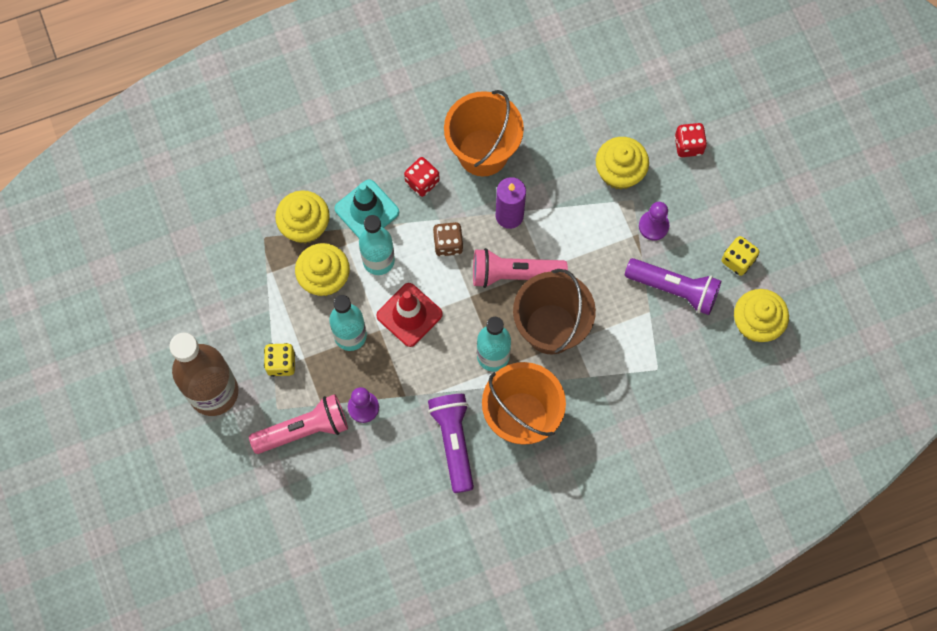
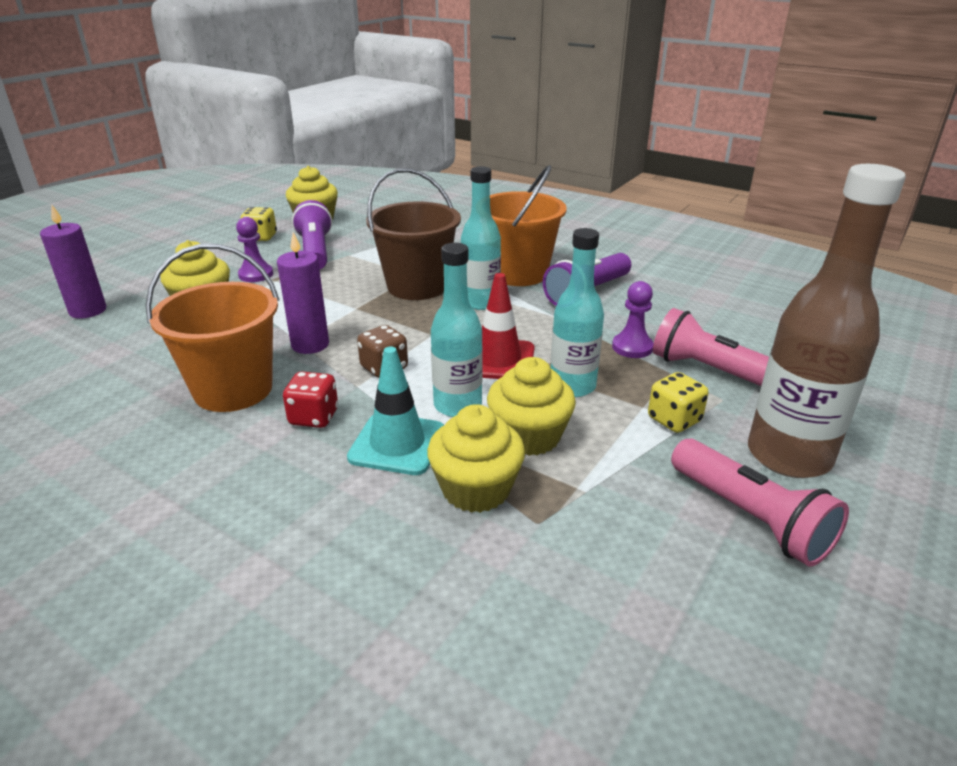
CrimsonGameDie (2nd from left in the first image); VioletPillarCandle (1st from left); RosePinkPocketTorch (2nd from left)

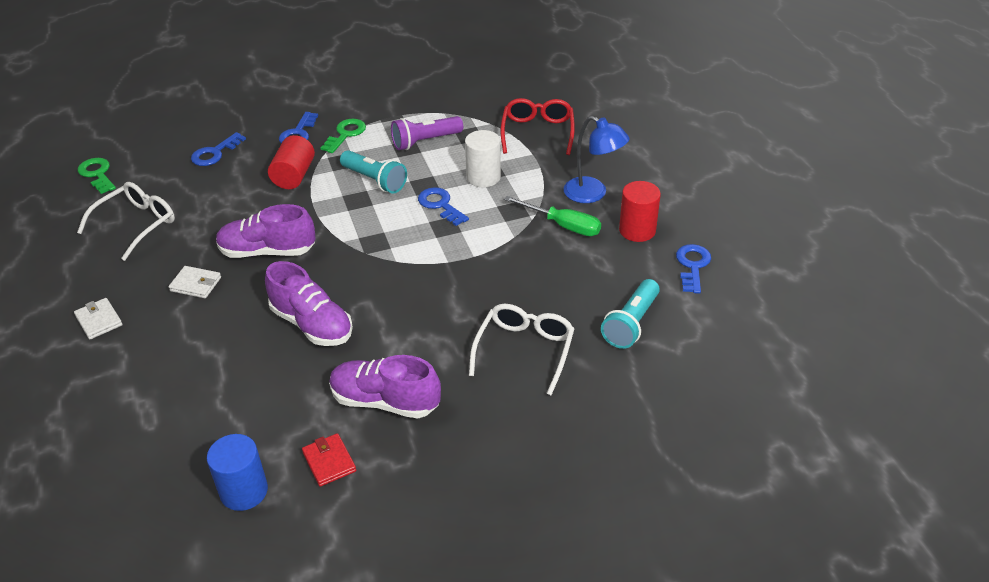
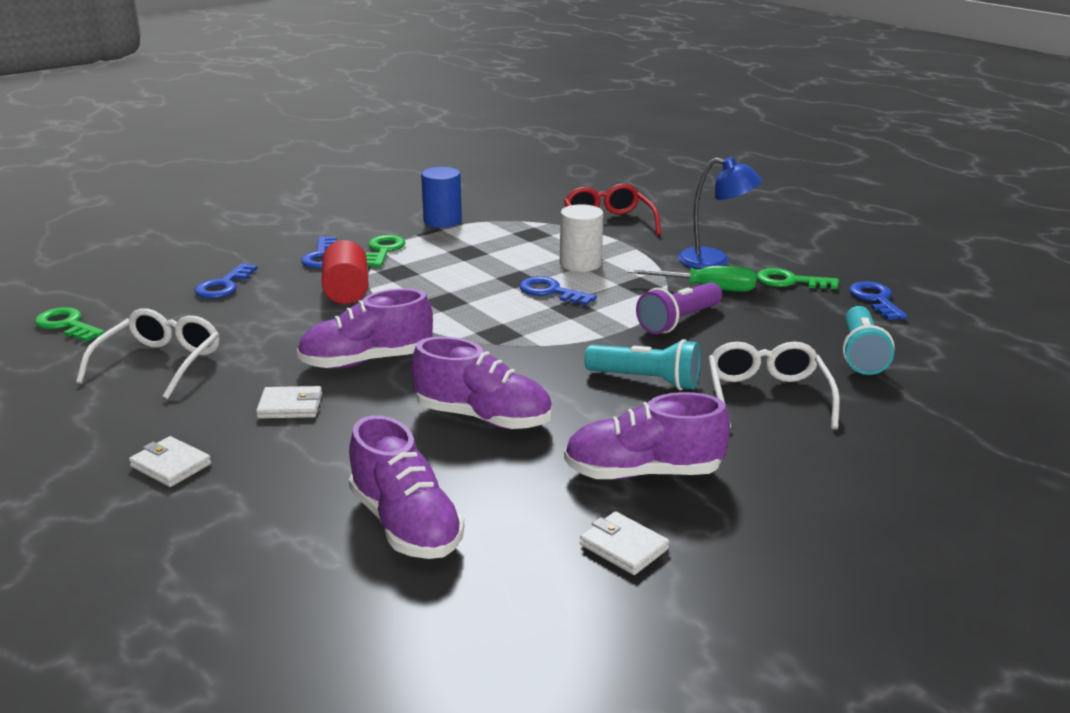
VioletShoe (2nd from left); BlueCylinder; TurquoisePocketTorch (1st from left); VioletPocketTorch; GreenLatchkey (3rd from left); WhiteCardWallet (3rd from left)

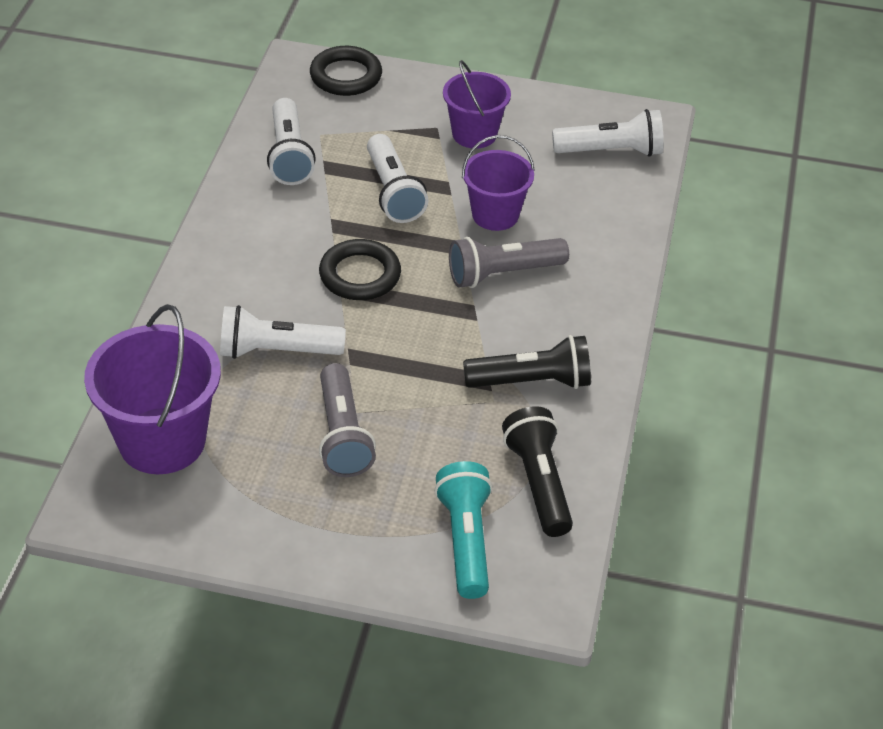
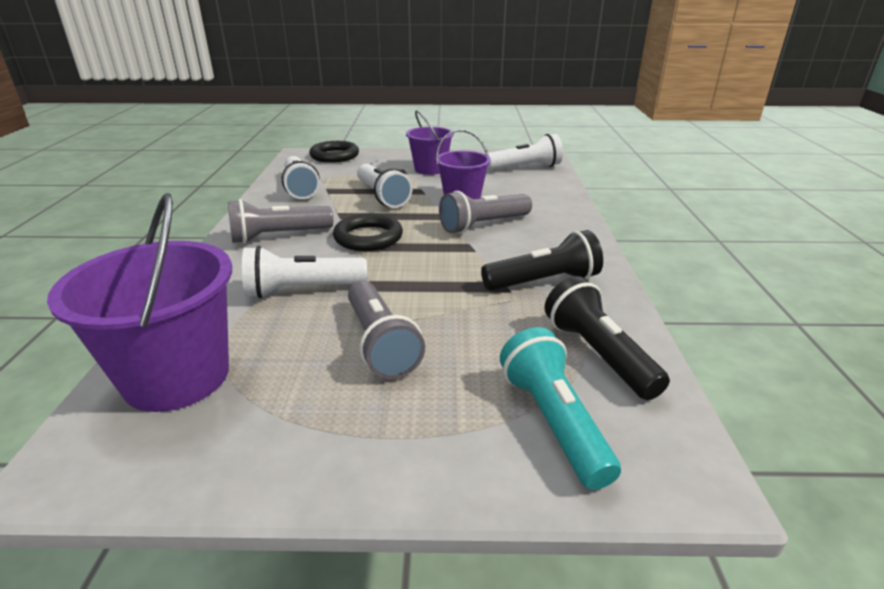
GrayPocketTorch (1st from left)

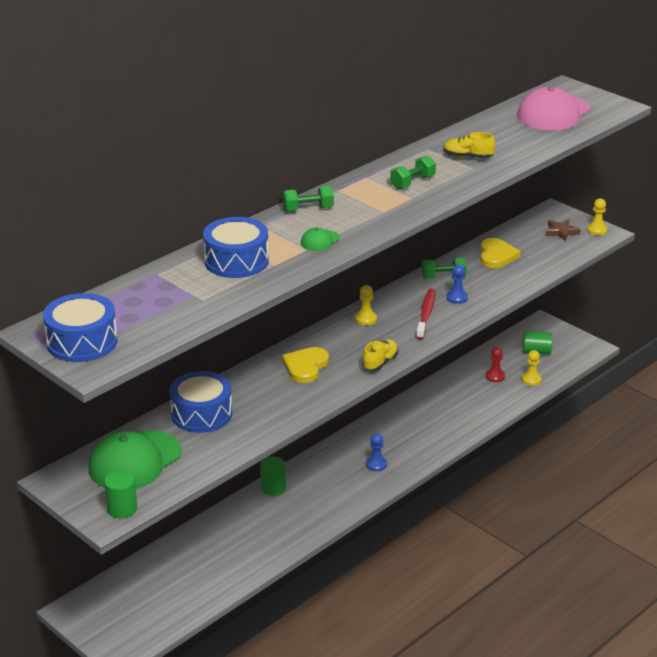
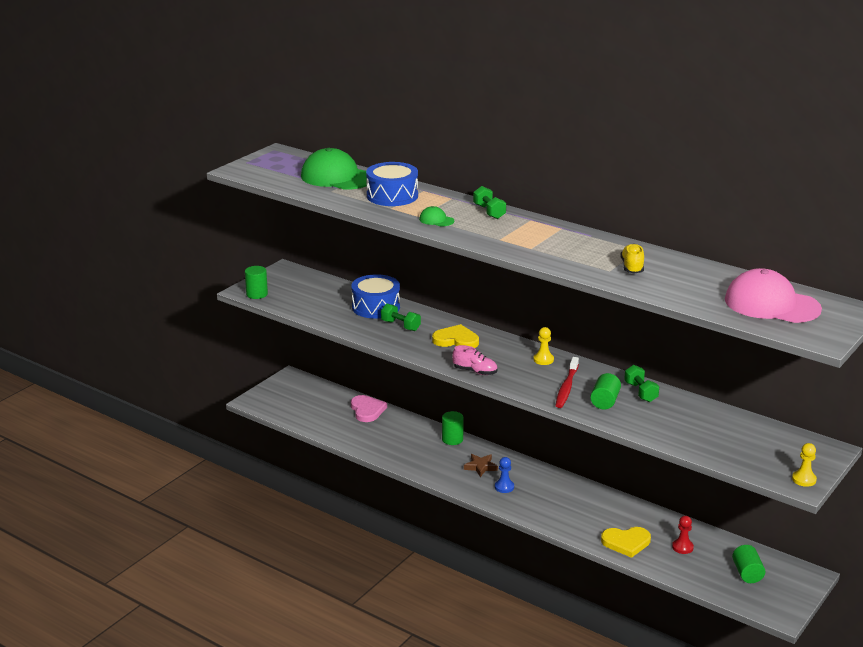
BlueSnareDrum (1st from left in the first image); GoldenGamePawn (2nd from left in the first image); RosePinkHeartShape; GreenCap (1st from left); GreenDumbbell (1st from left); GoldenHeartShape (2nd from left); RussetFivePointedStar; GreenCylinder (3rd from left); RosePinkShoe; CrimsonToothBrush

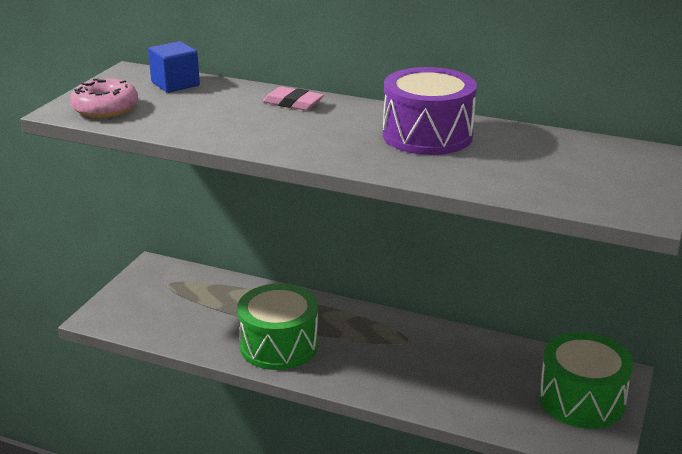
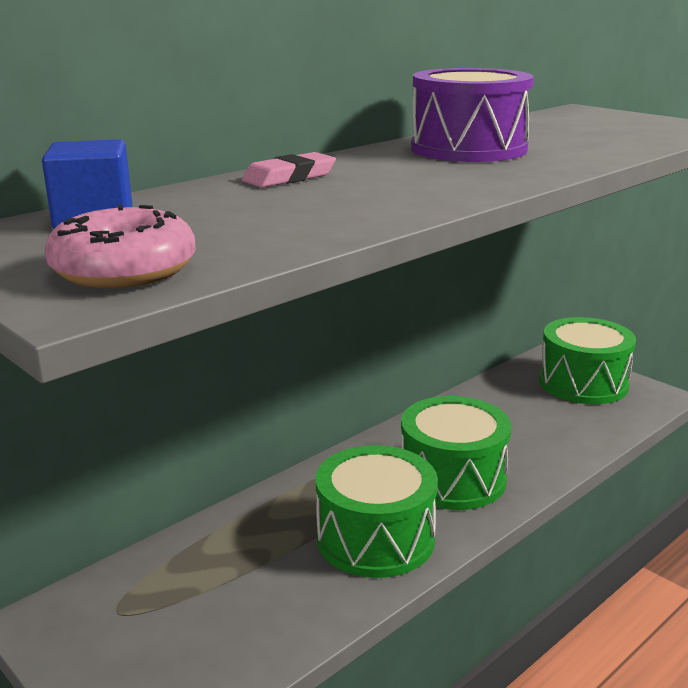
GreenSnareDrum (2nd from left)

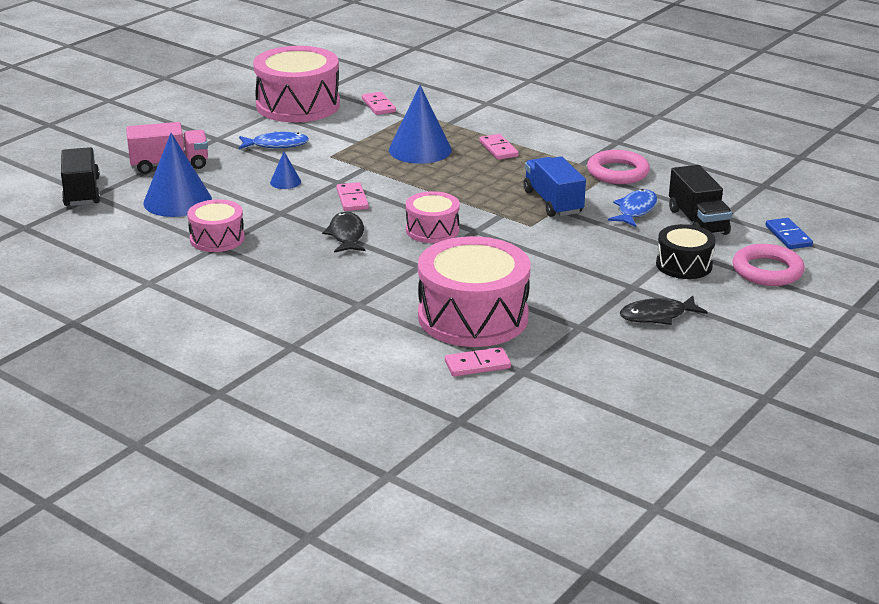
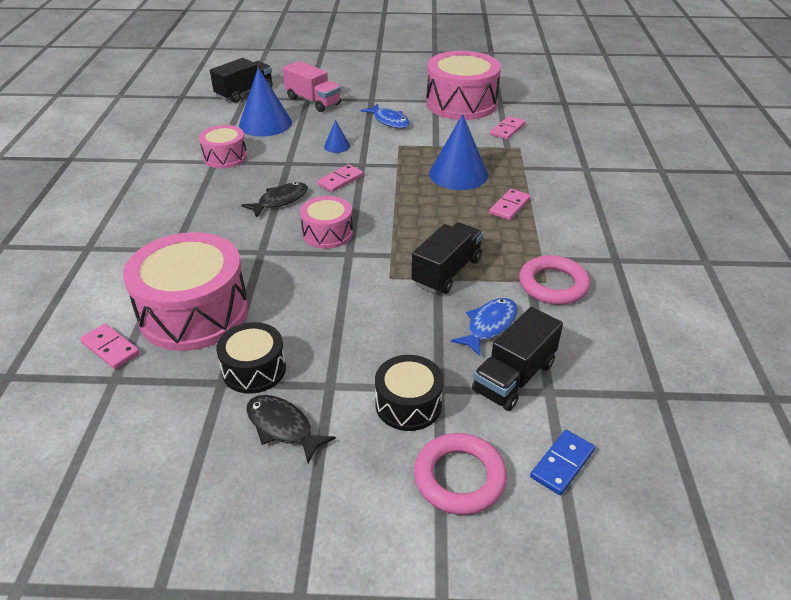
BlackSnareDrum (1st from left); BlackToyTruck (2nd from left); BlueFish (2nd from left)

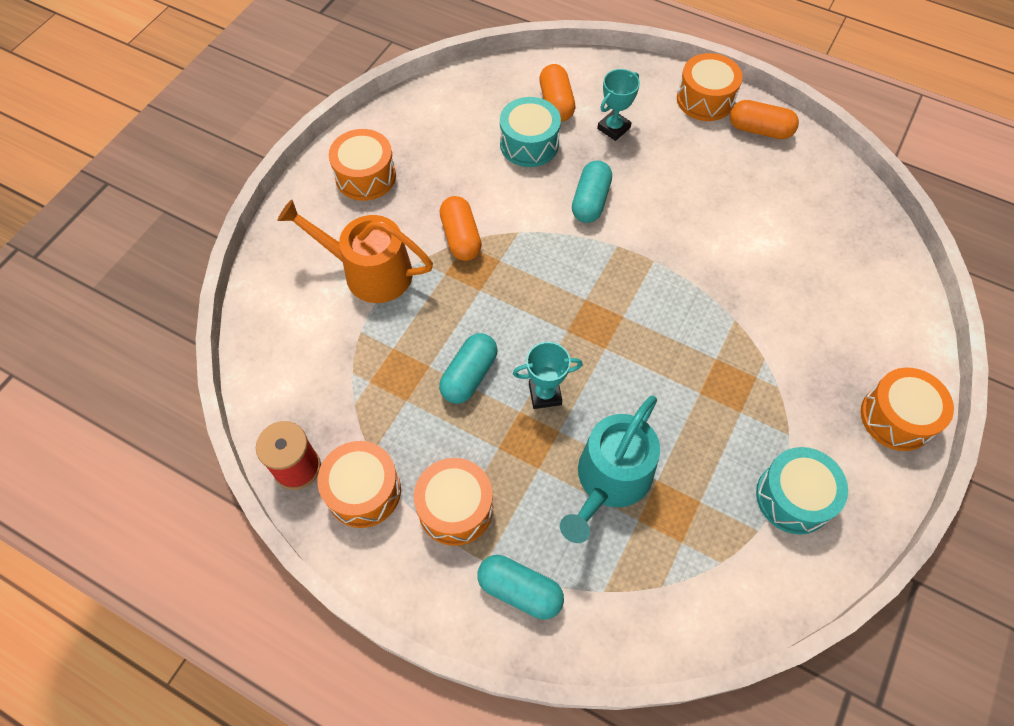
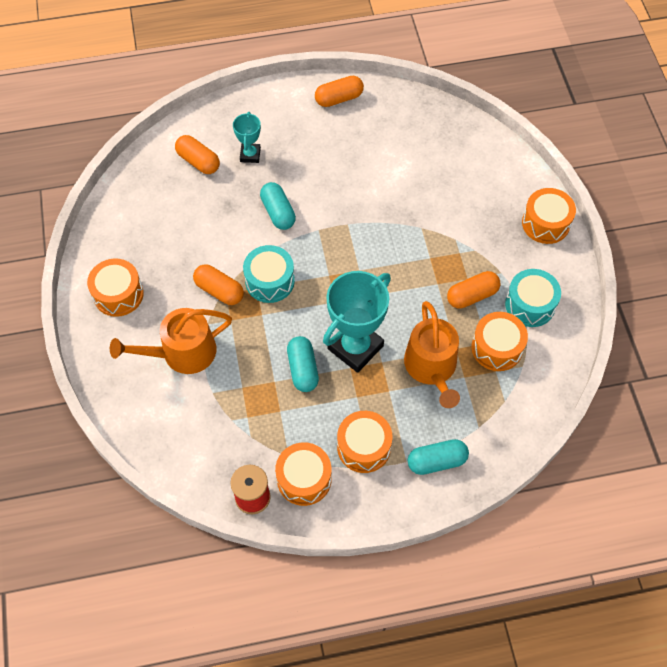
OrangeColouredPillShape (4th from left); TurquoiseSnareDrum (1st from left); OrangeColouredSnareDrum (4th from left); OrangeColouredWateringPot (2nd from left); TurquoiseTrophy (2nd from left)

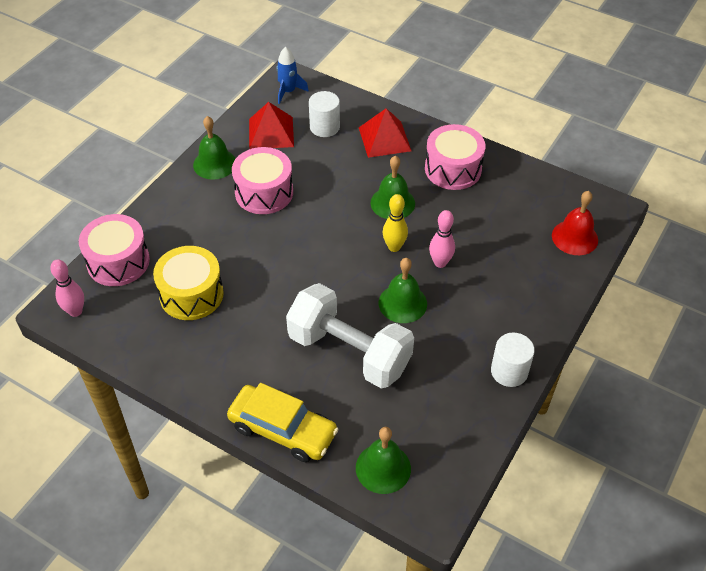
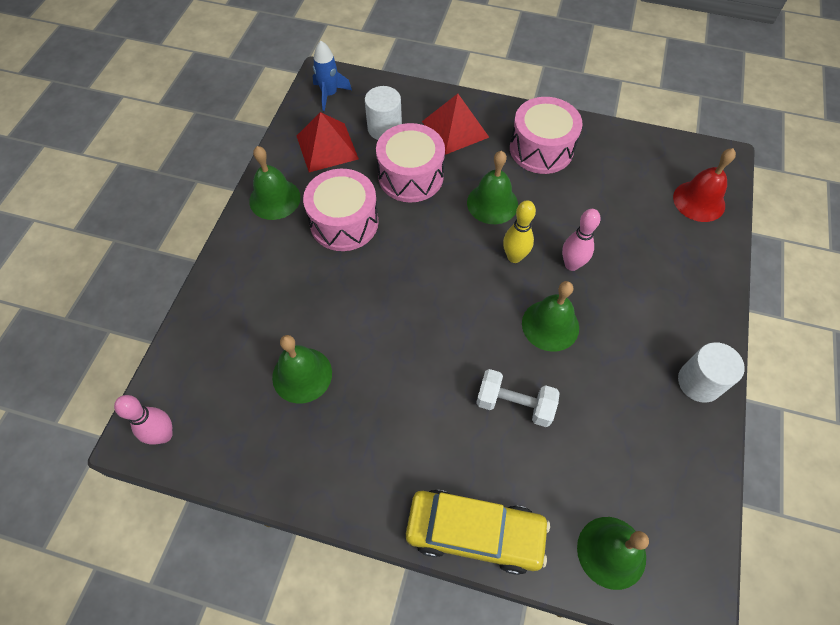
RosePinkSnareDrum (2nd from left); GreenSchoolBell (2nd from left); WhiteDumbbell

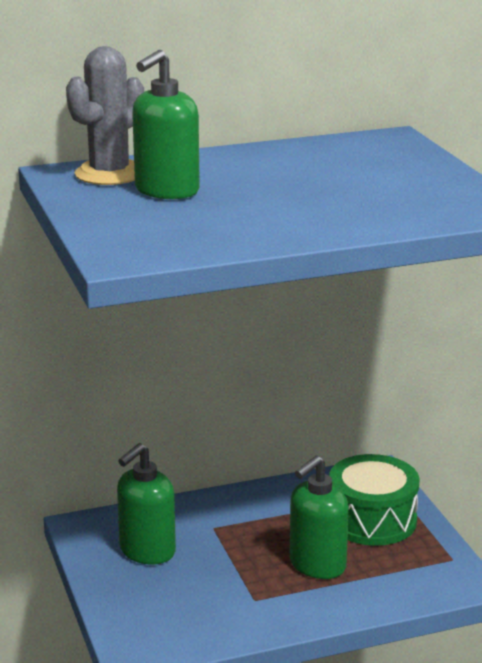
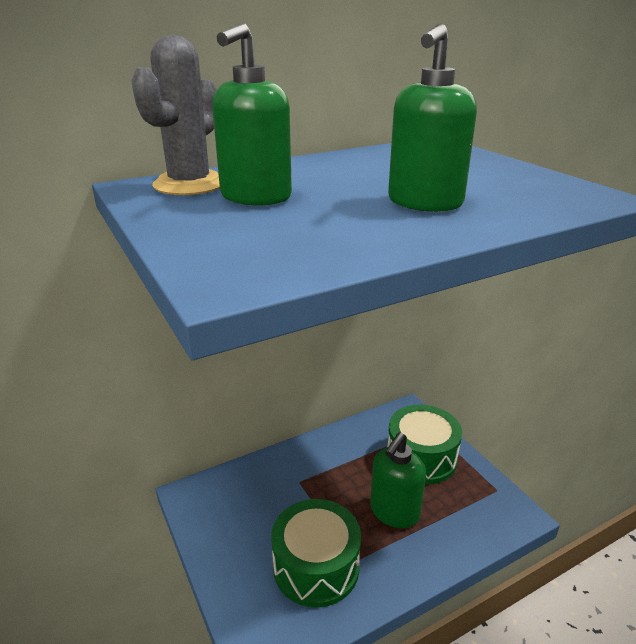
GreenSnareDrum (1st from left); GreenSoapPump (3rd from left)

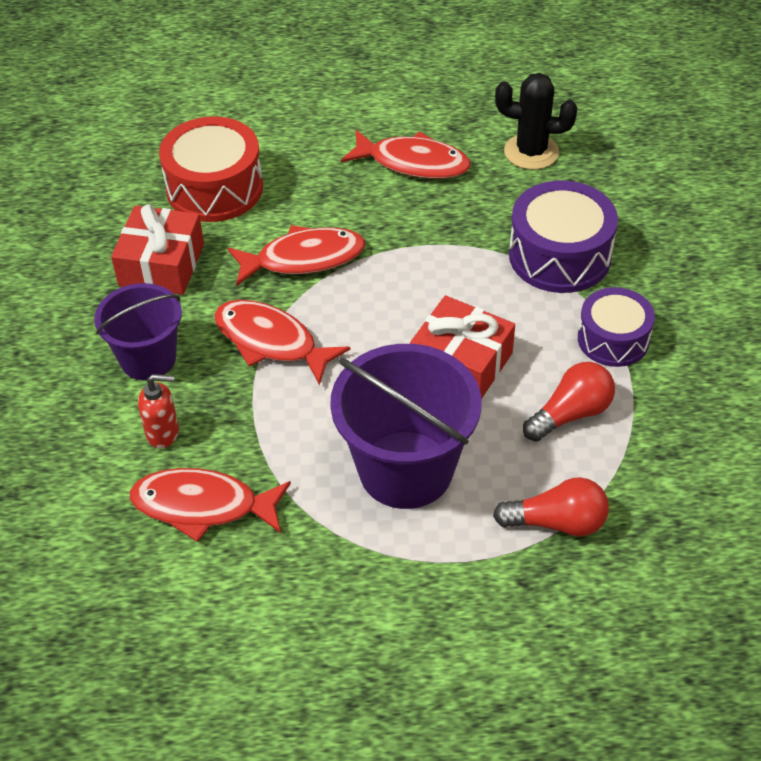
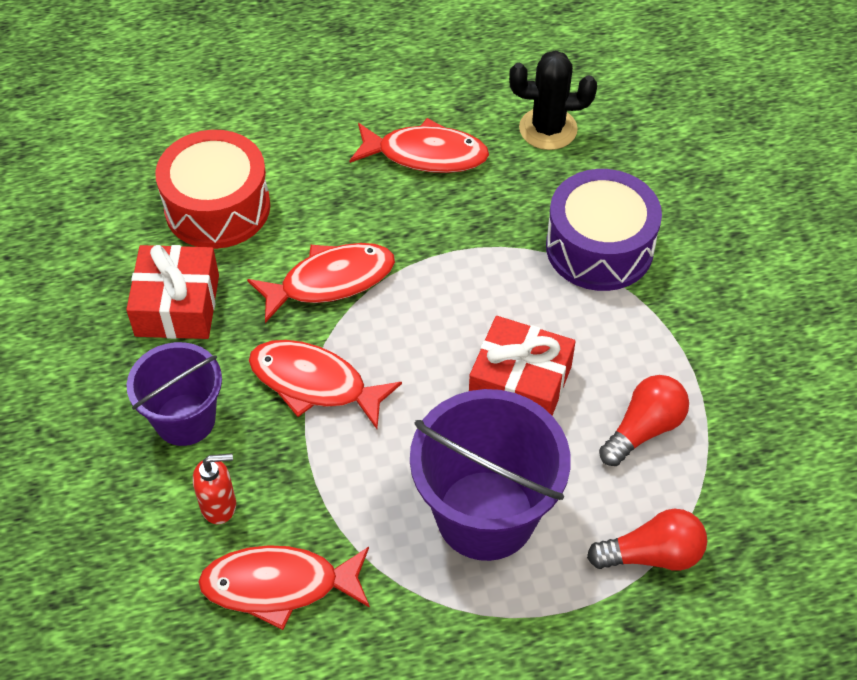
VioletSnareDrum (2nd from left in the first image)

